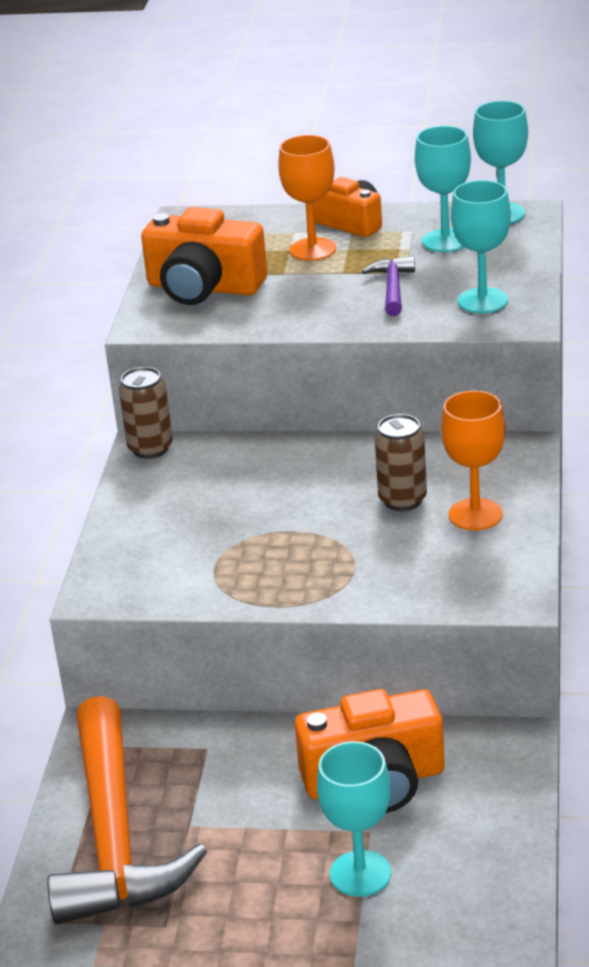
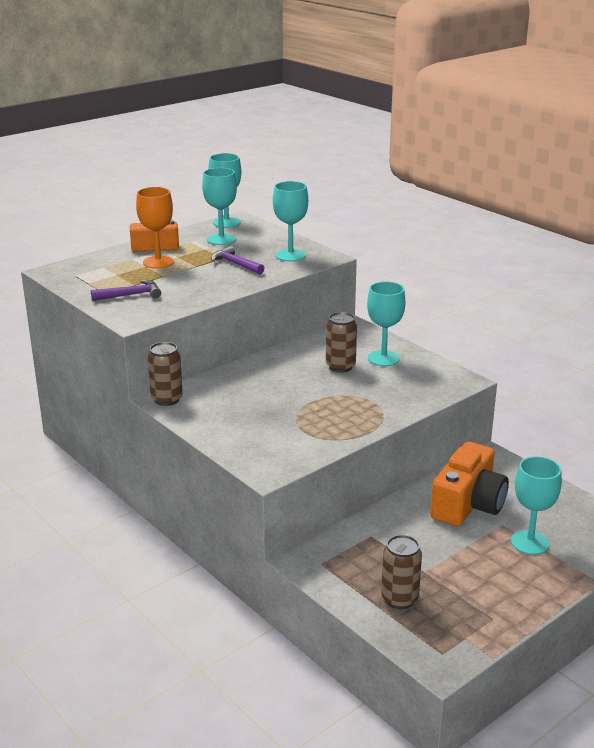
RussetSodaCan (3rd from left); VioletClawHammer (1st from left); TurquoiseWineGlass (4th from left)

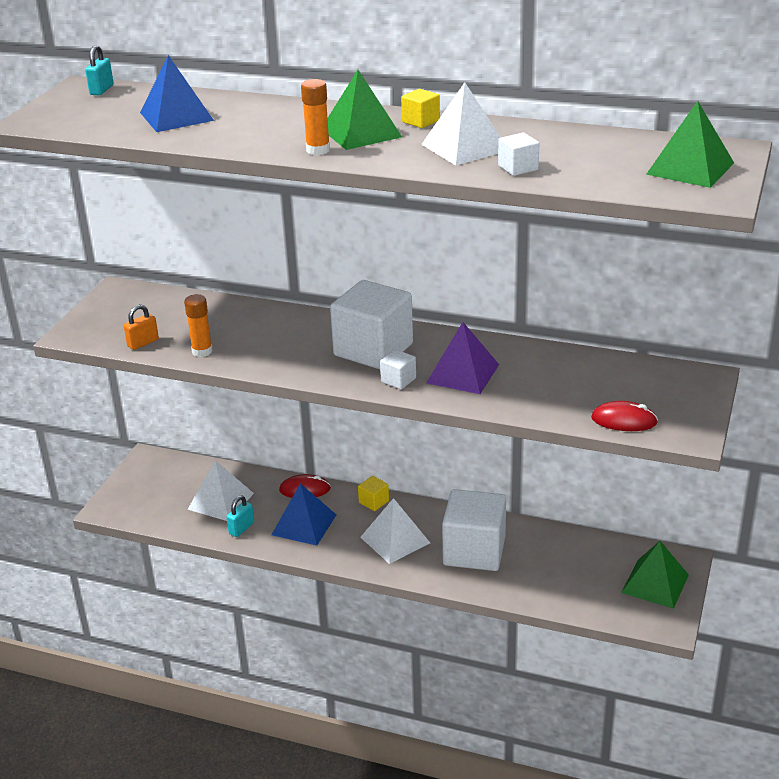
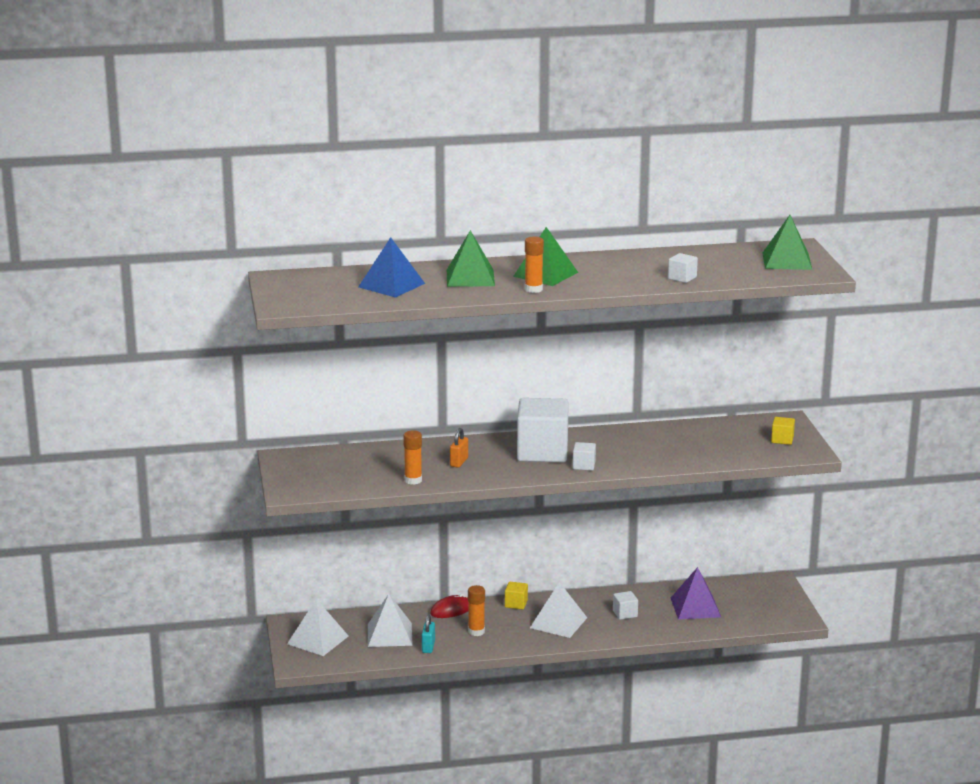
TurquoisePadlock (1st from left in the first image); CrimsonComputerMouse (2nd from left in the first image); OrangeColouredPadlock; GoldenSolidCube (2nd from left); WhiteSolidPyramid (1st from left); VioletSolidPyramid; GreenSolidPyramid (1st from left); OrangeColouredGlueStick (2nd from left); WhiteSolidCube (3rd from left)

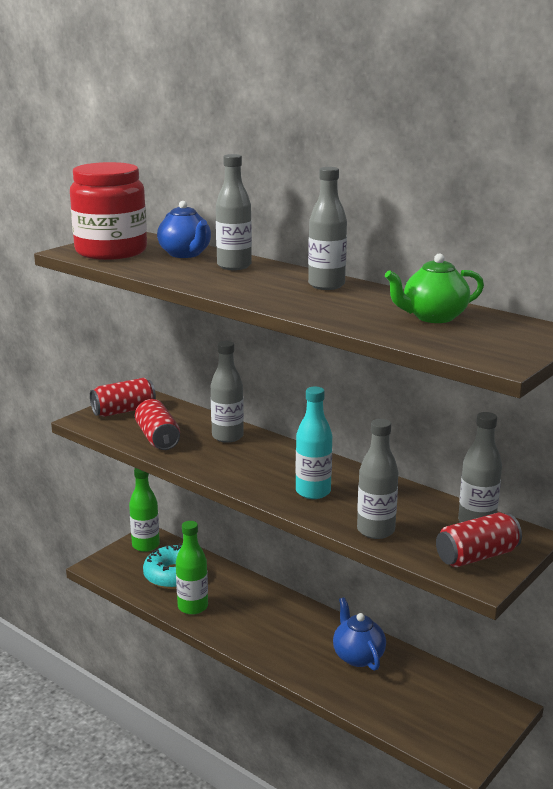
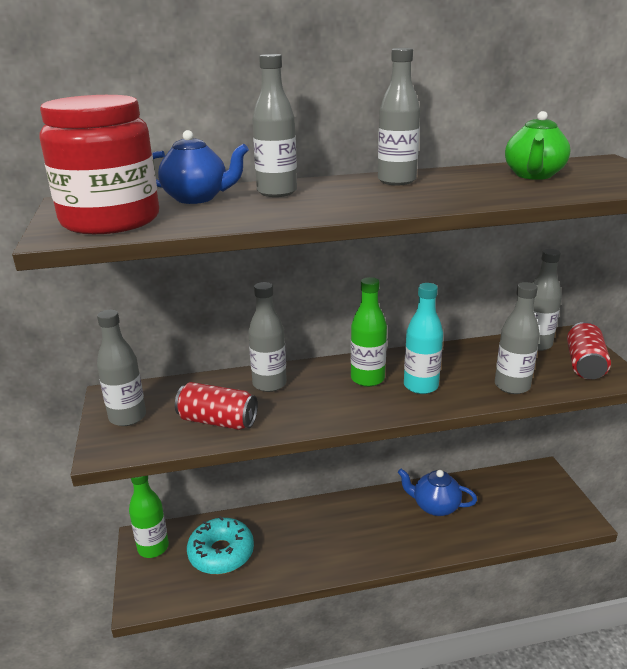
GreenDrinkBottle (2nd from left); GrayDrinkBottle (1st from left)

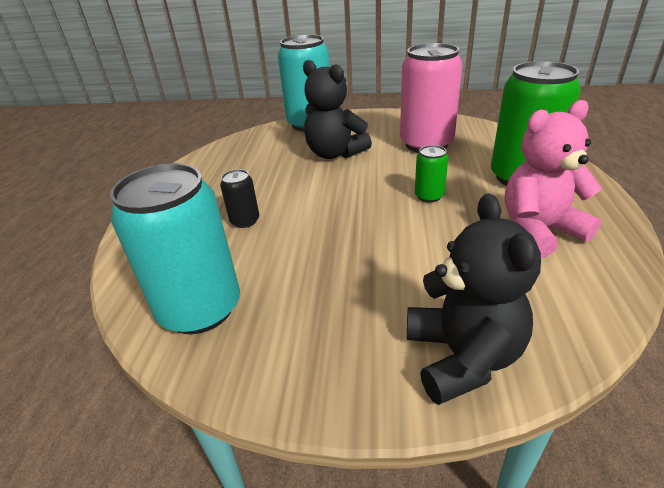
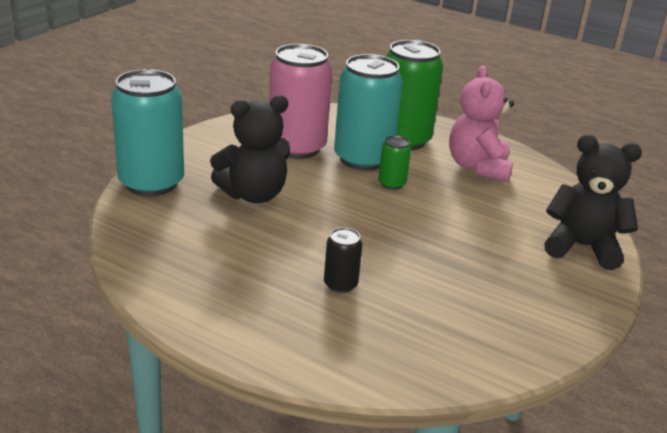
TurquoiseSodaCan (2nd from left)

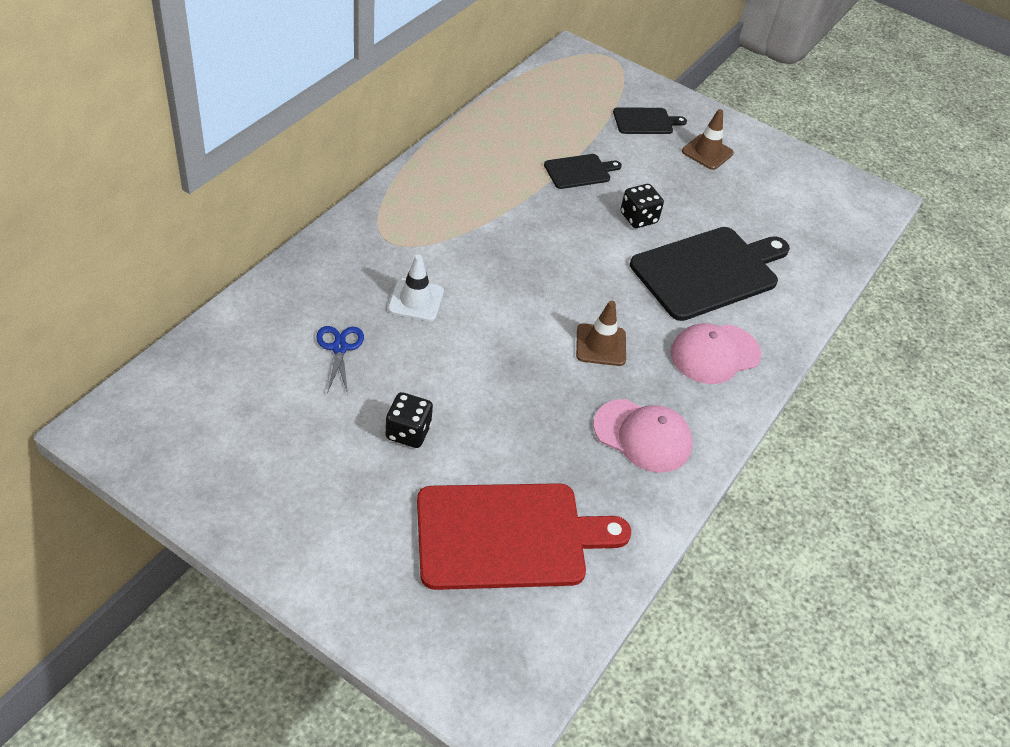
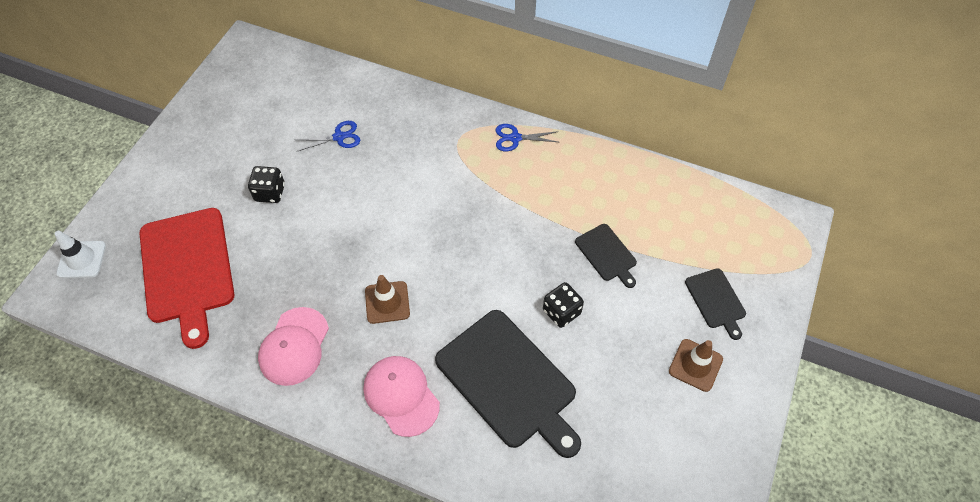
BlueScissors (2nd from left); WhiteRoadCone

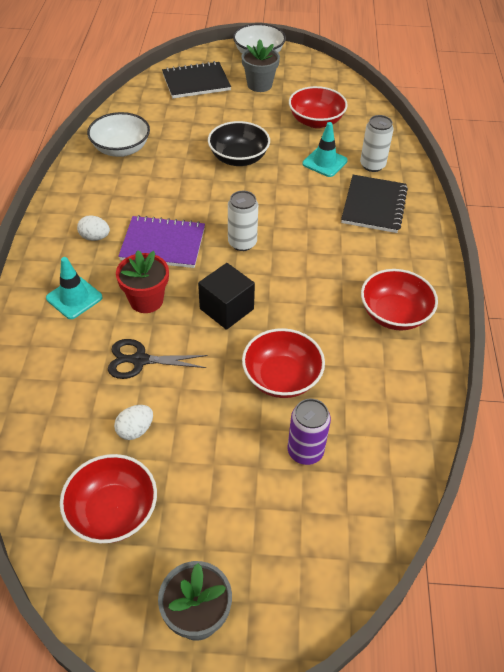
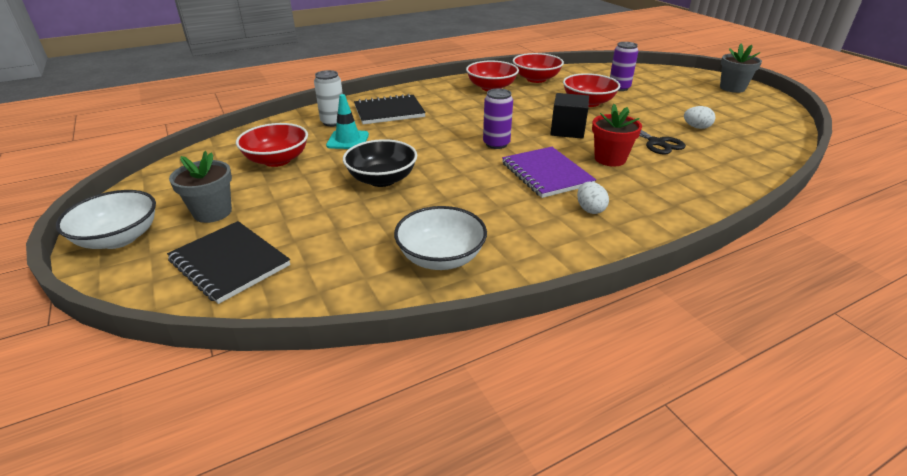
TurquoiseRoadCone (1st from left in the first image); CrimsonBowl (3rd from left); VioletSodaCan (1st from left)

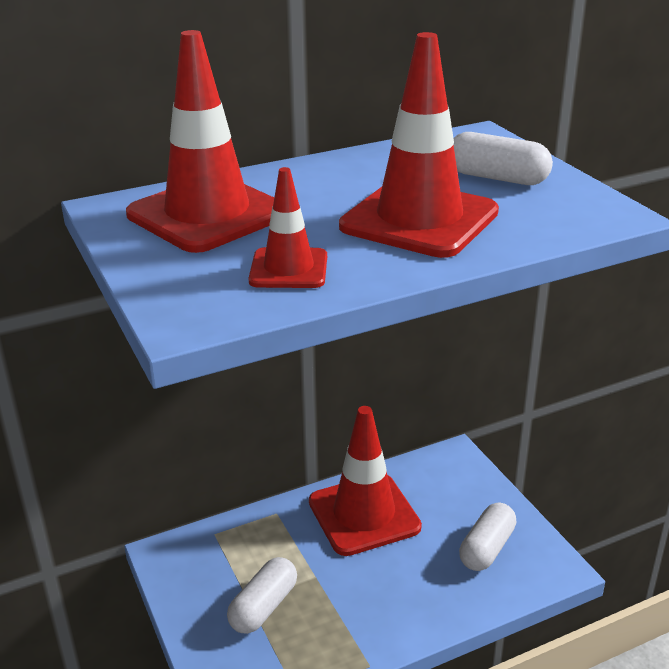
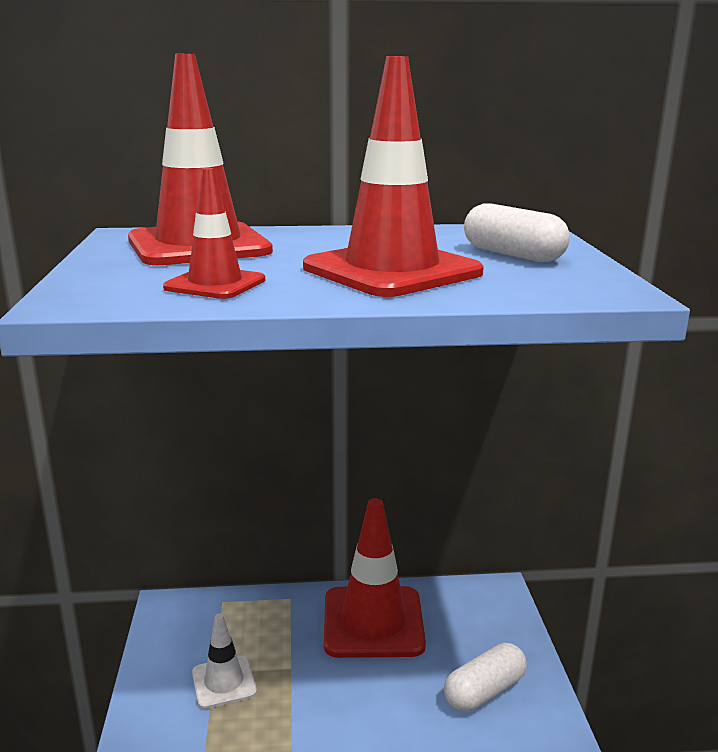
WhiteRoadCone

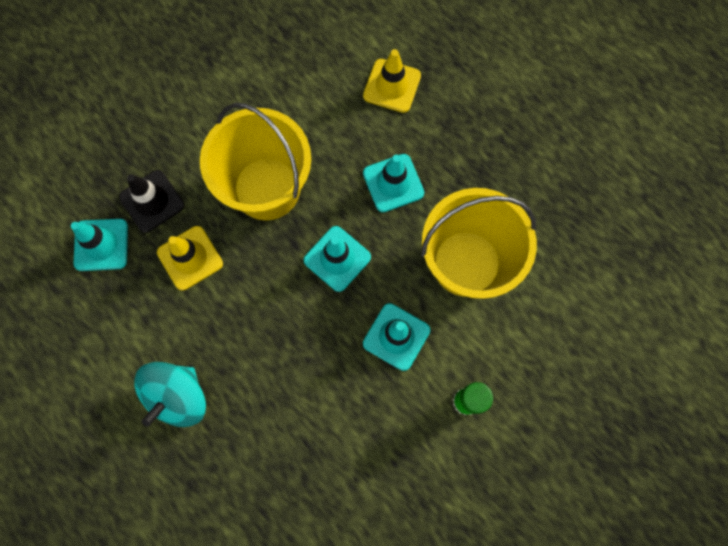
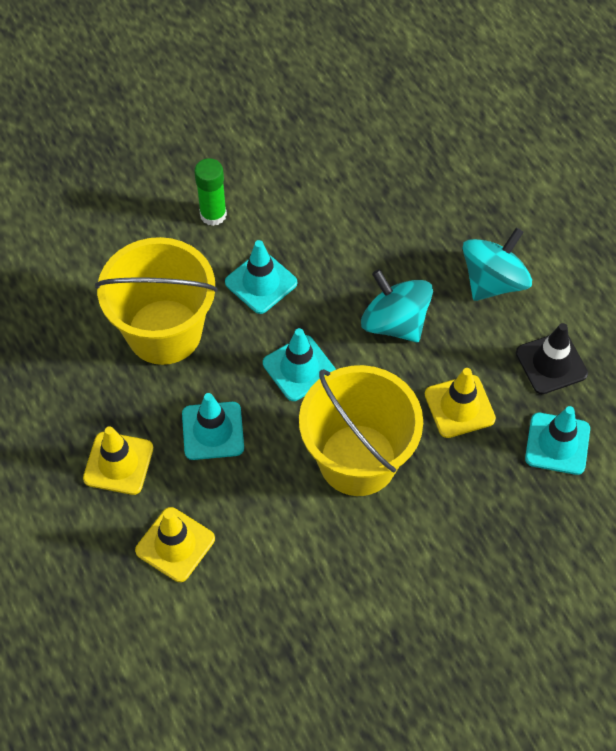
GoldenRoadCone (1st from left); TurquoiseToyTop (1st from left); BlackRoadCone

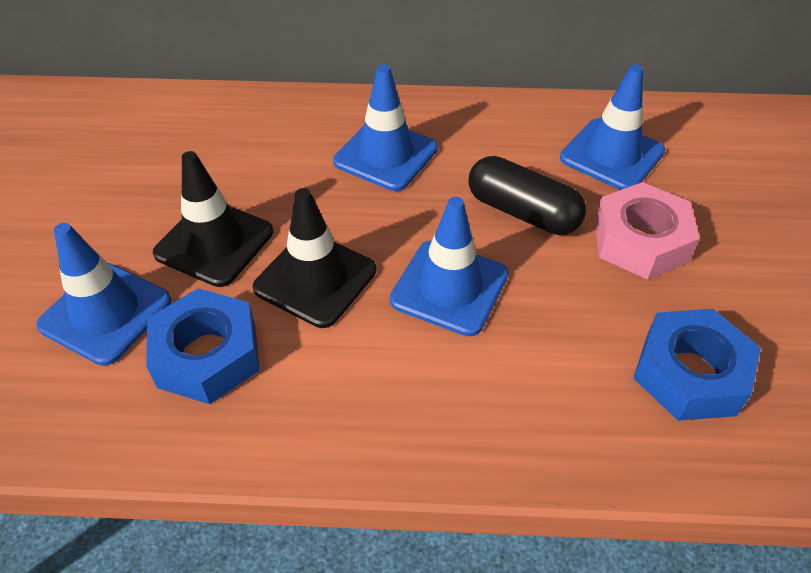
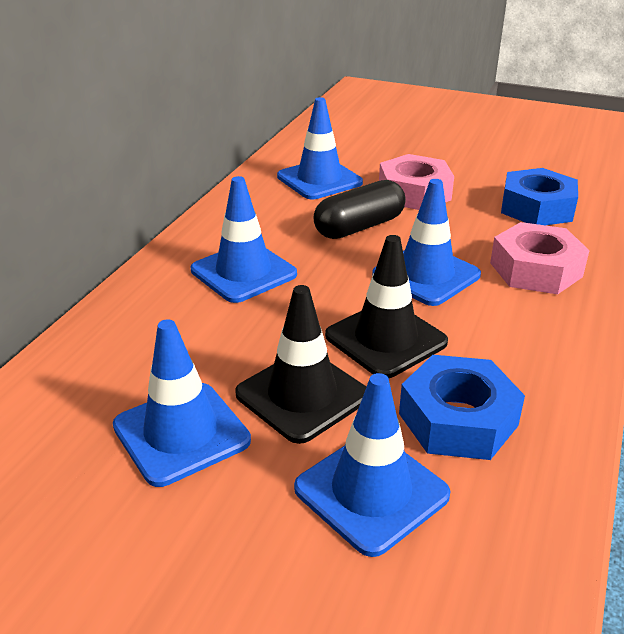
BlueRoadCone (1st from left); RosePinkNut (2nd from left)

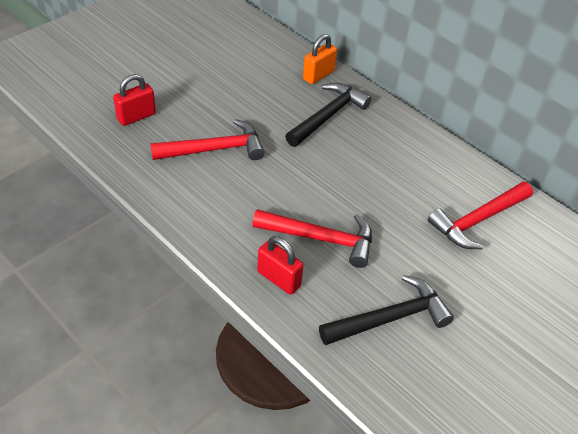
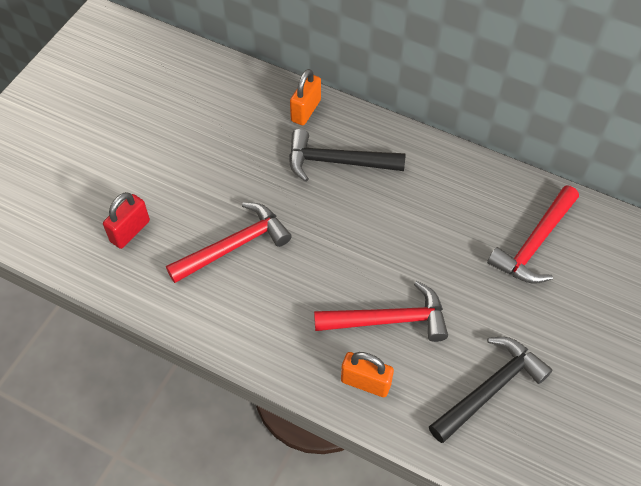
OrangeColouredPadlock (2nd from left); BlackClawHammer (1st from left)

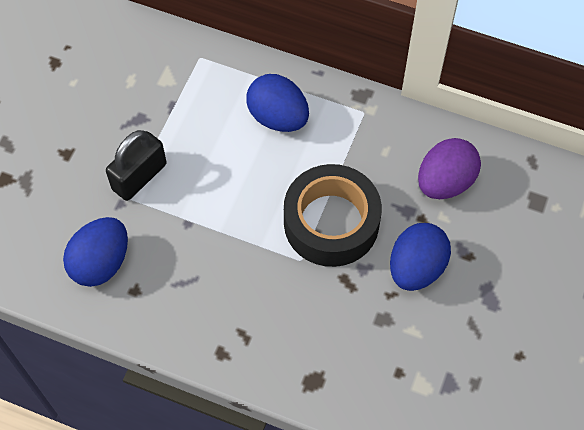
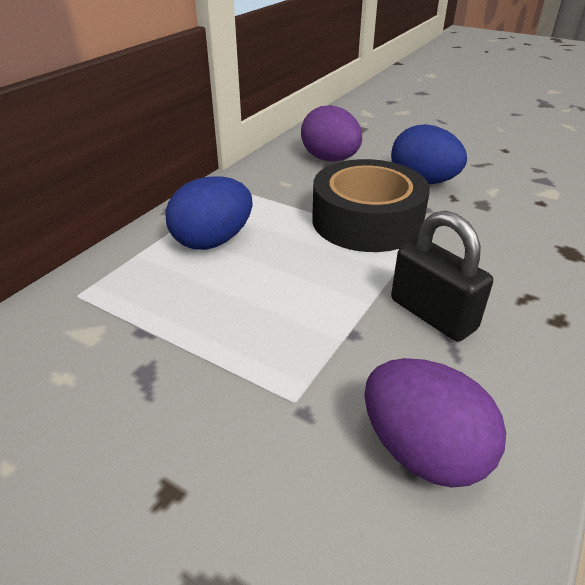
BlackPadlock; VioletToyEgg (2nd from left)

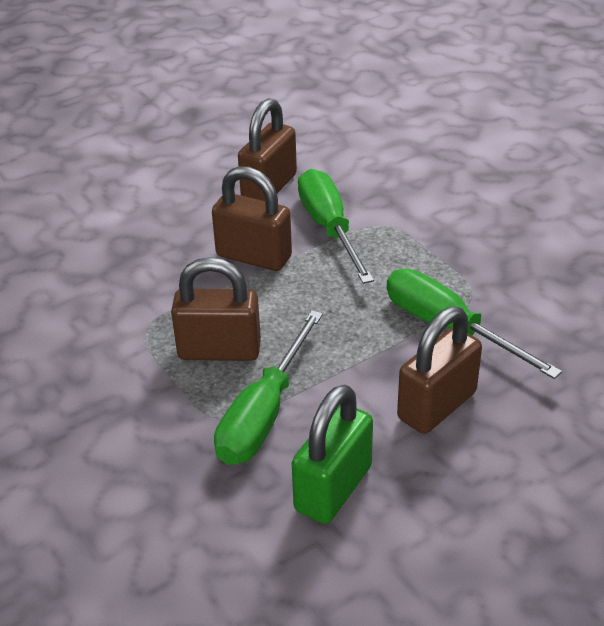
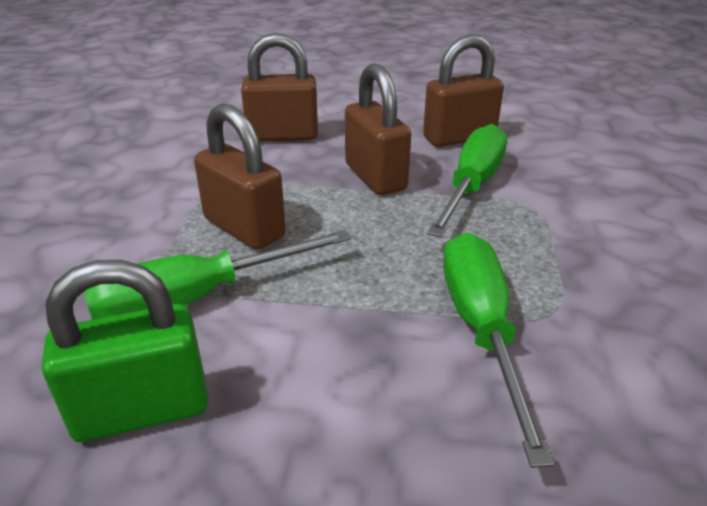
RussetPadlock (2nd from left)

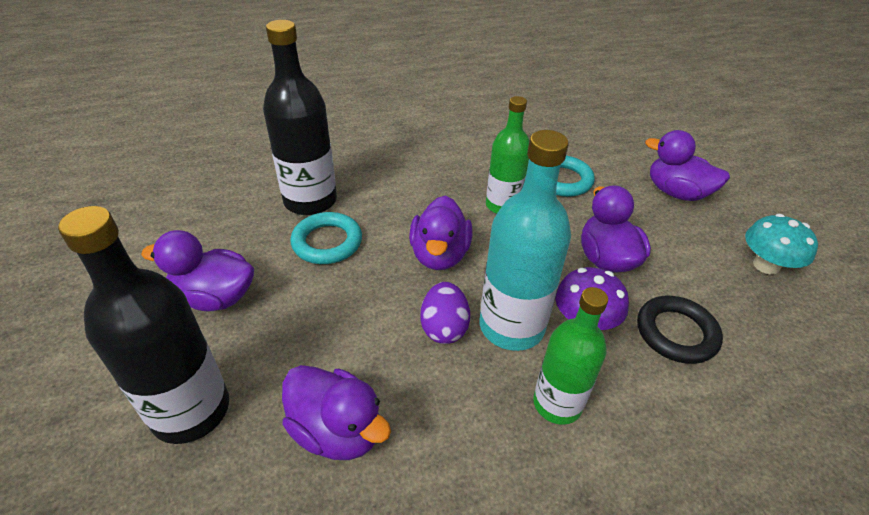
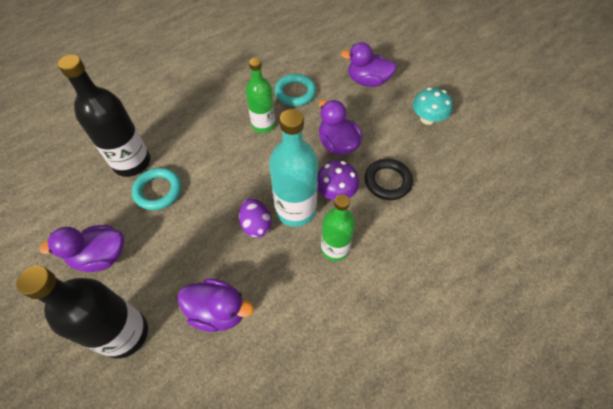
VioletToyDuck (3rd from left in the first image)

